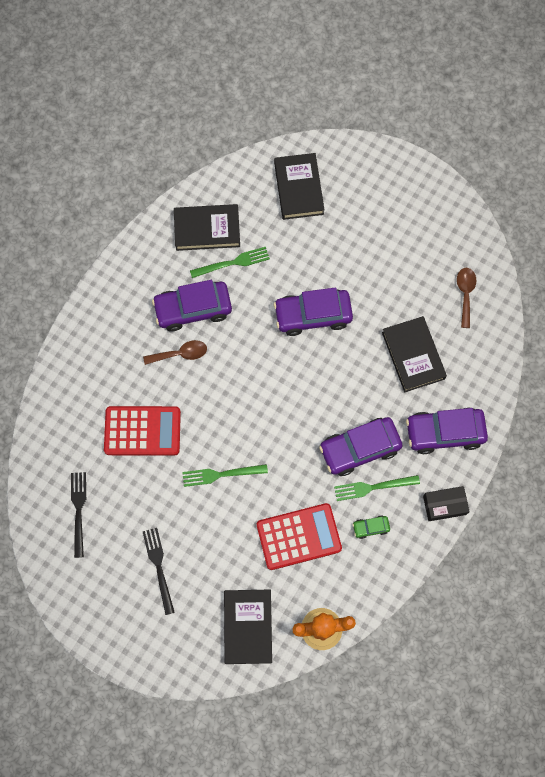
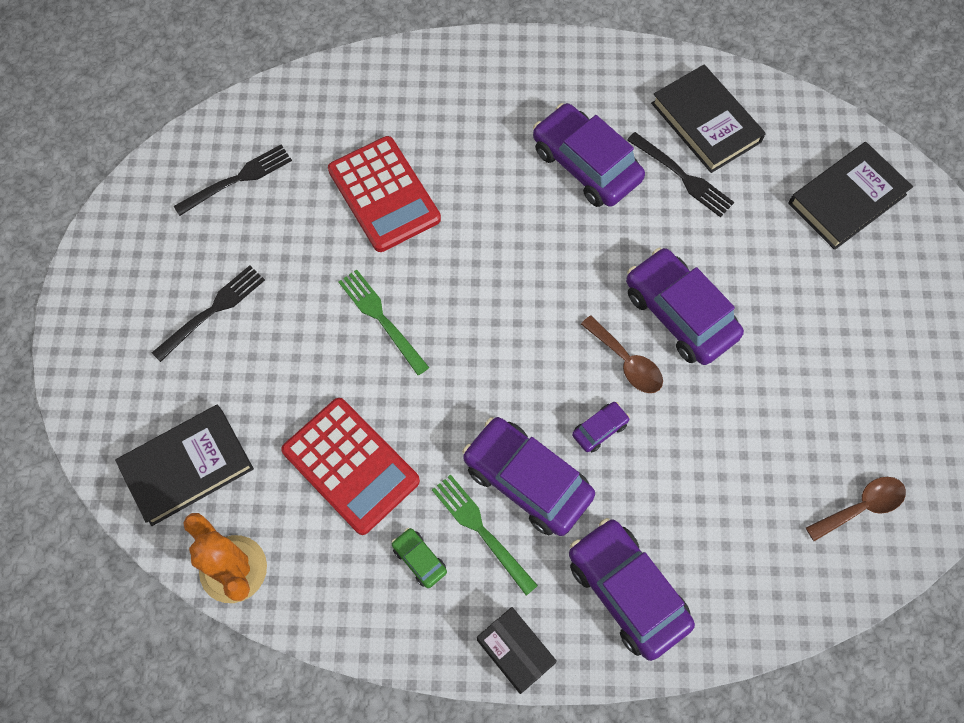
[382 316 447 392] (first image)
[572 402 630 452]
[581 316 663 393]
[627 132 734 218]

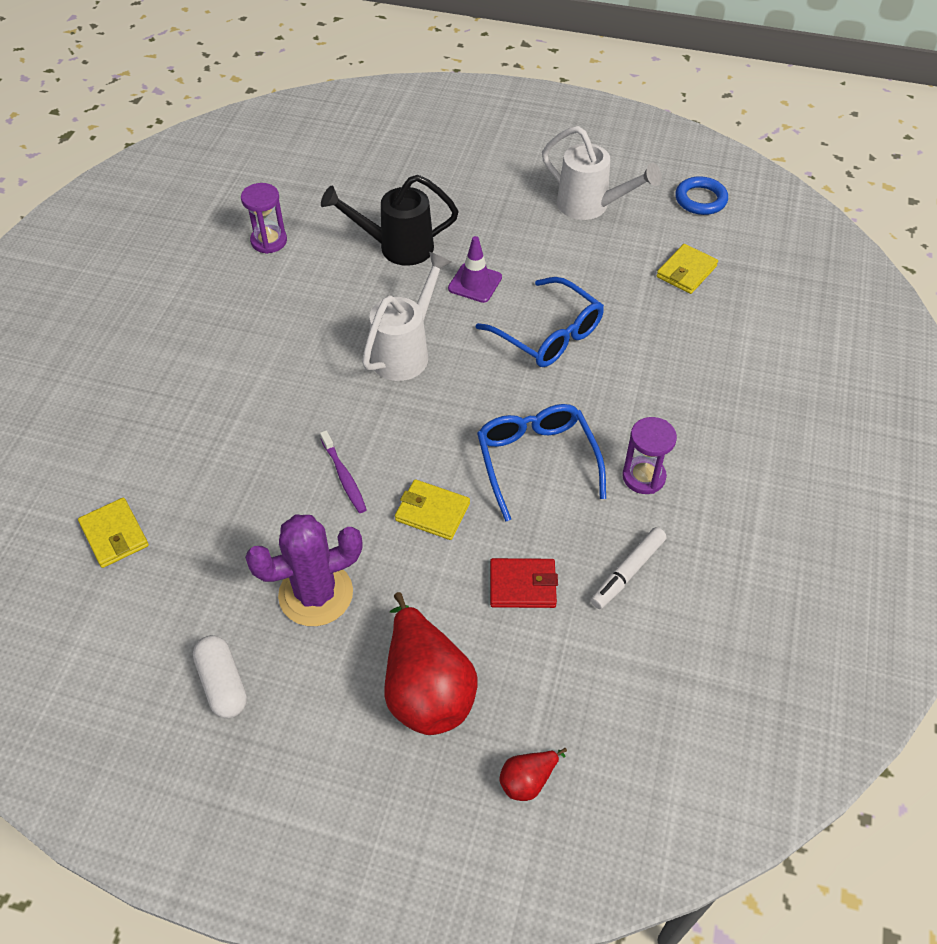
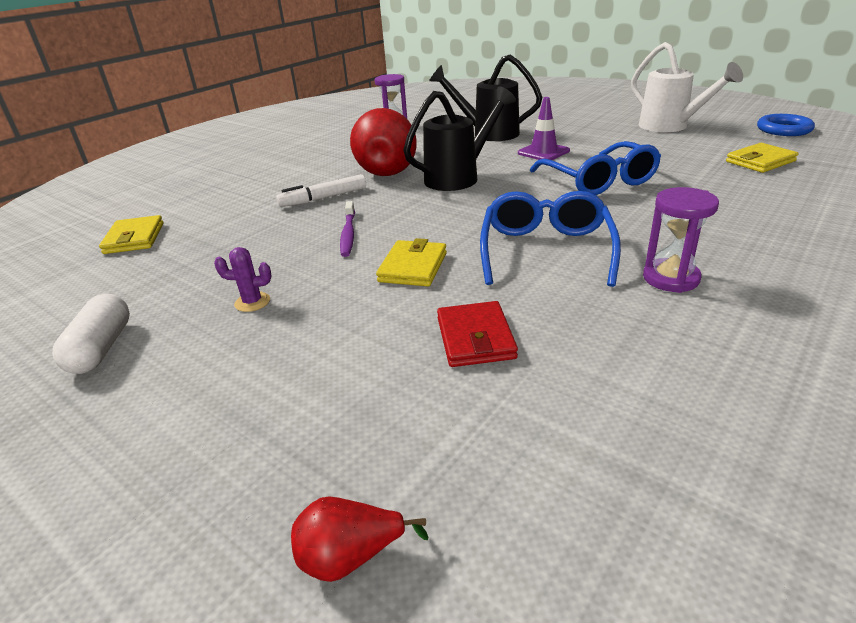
[350 108 417 176]
[276 174 366 207]
[403 86 516 191]
[376 238 447 286]
[437 301 518 367]
[214 247 271 312]

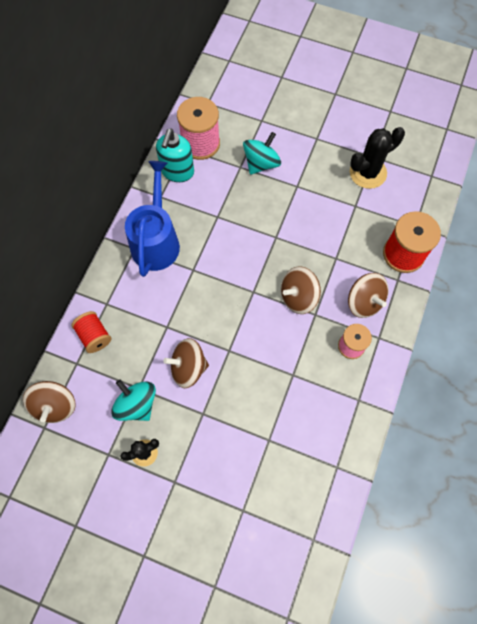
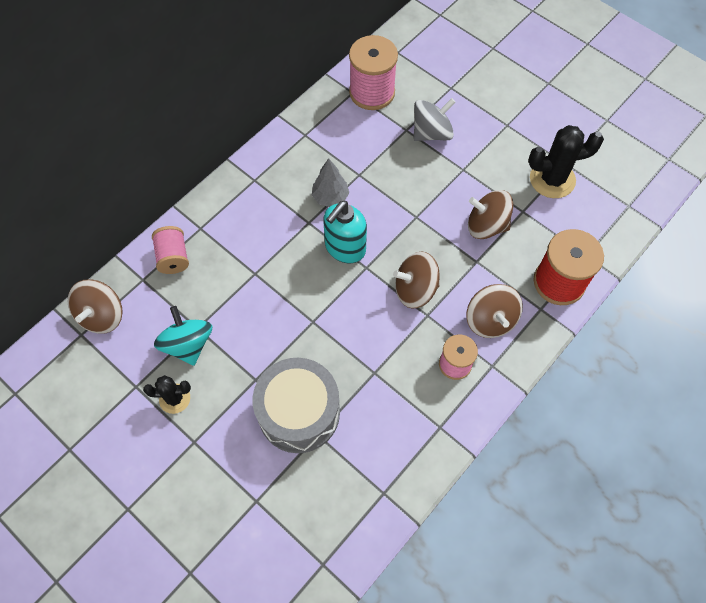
[125 161 180 277] (first image)
[252 358 340 453]
[312 158 349 207]
[323 201 367 263]
[468 190 513 239]
[152 226 189 274]
[414 98 455 141]

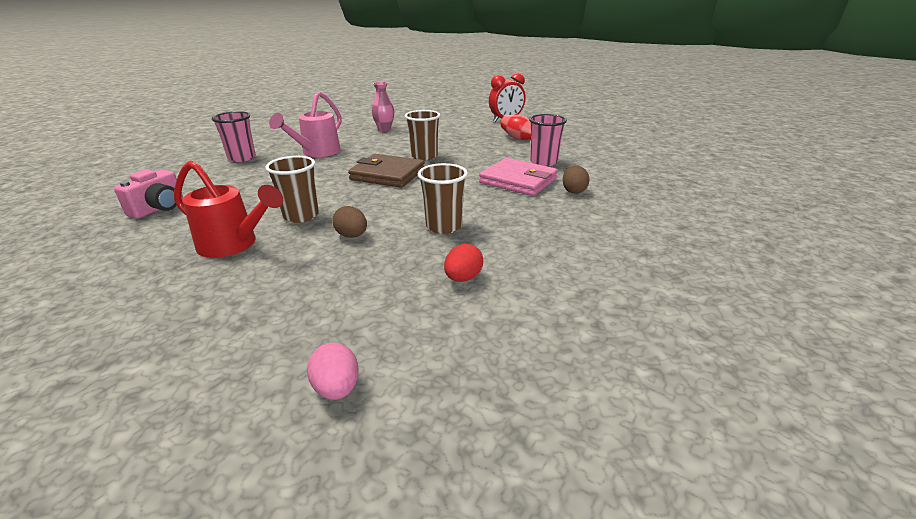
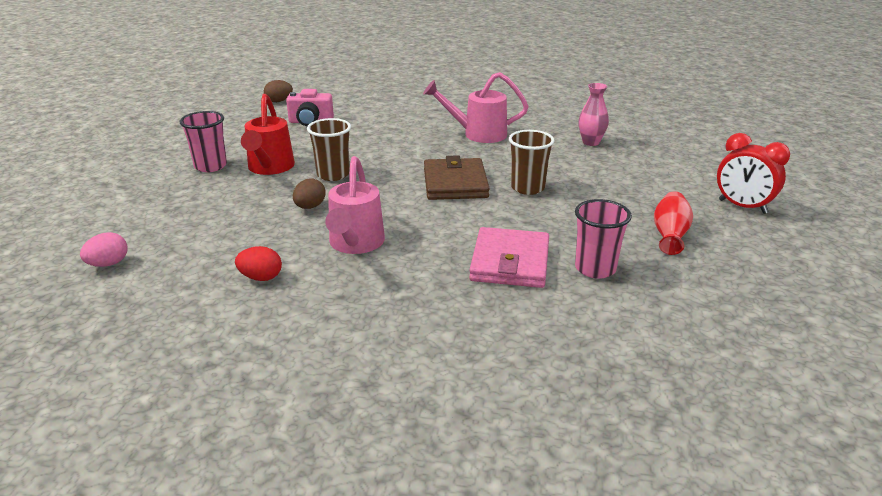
[179 111 227 172]
[264 80 293 102]
[325 156 385 254]

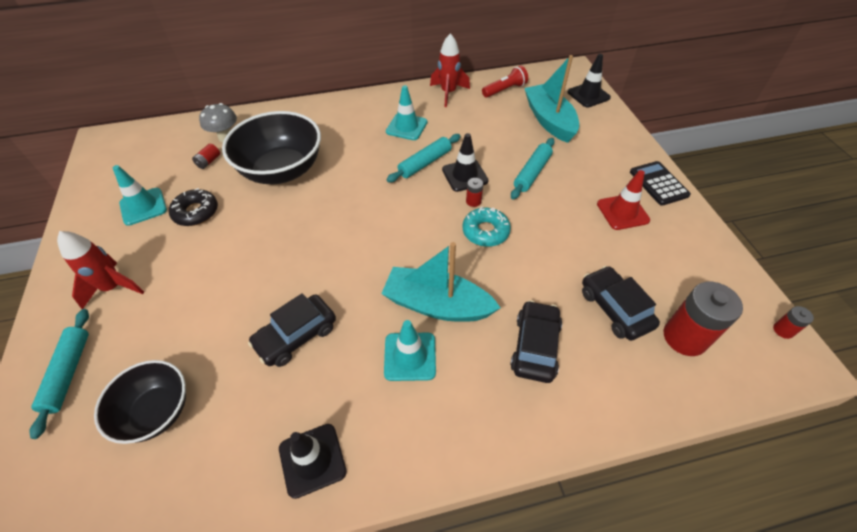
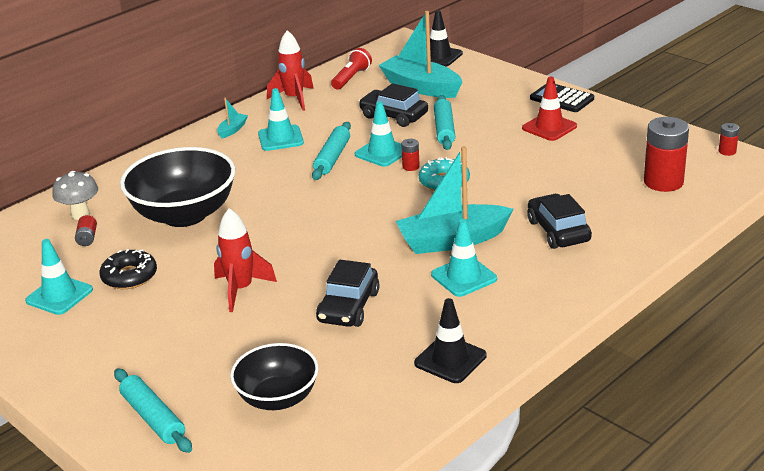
[217 98 248 139]
[214 208 277 312]
[359 83 428 127]
[355 101 402 167]

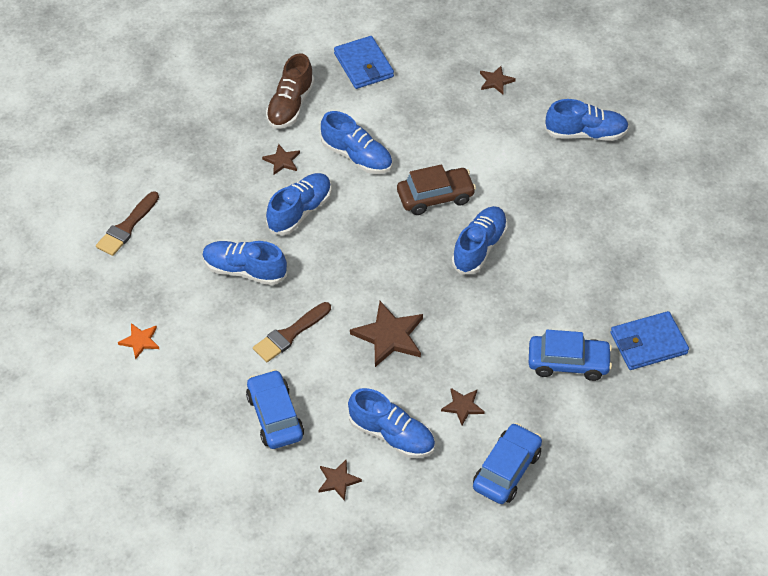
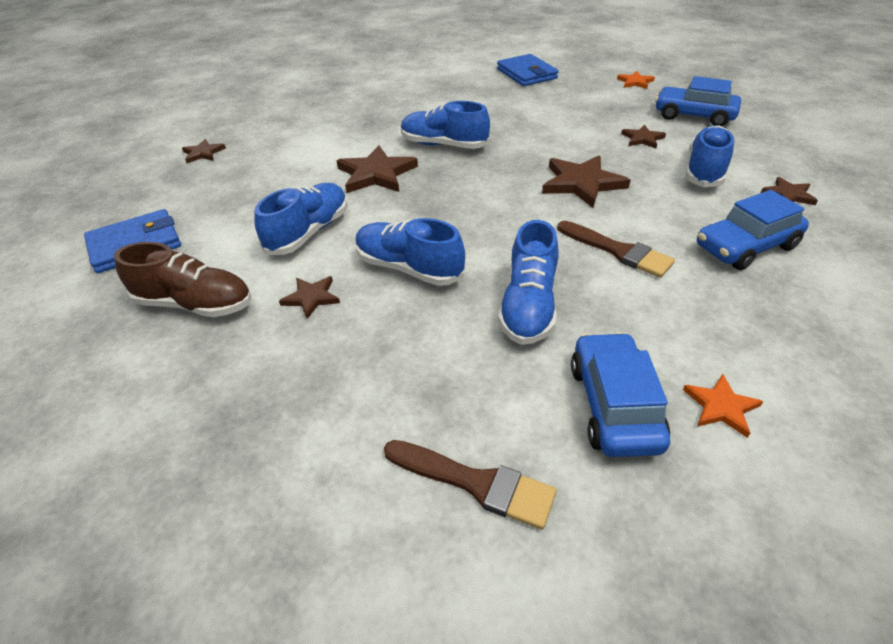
[544 99 629 141] (first image)
[617 71 655 89]
[571 332 670 457]
[337 146 418 193]

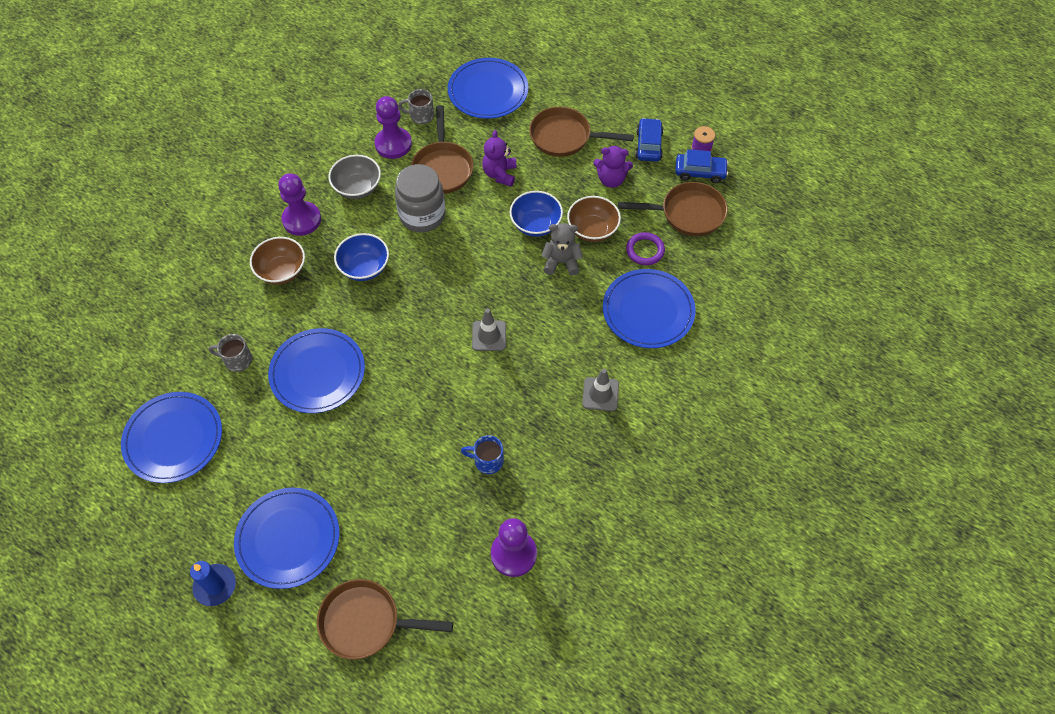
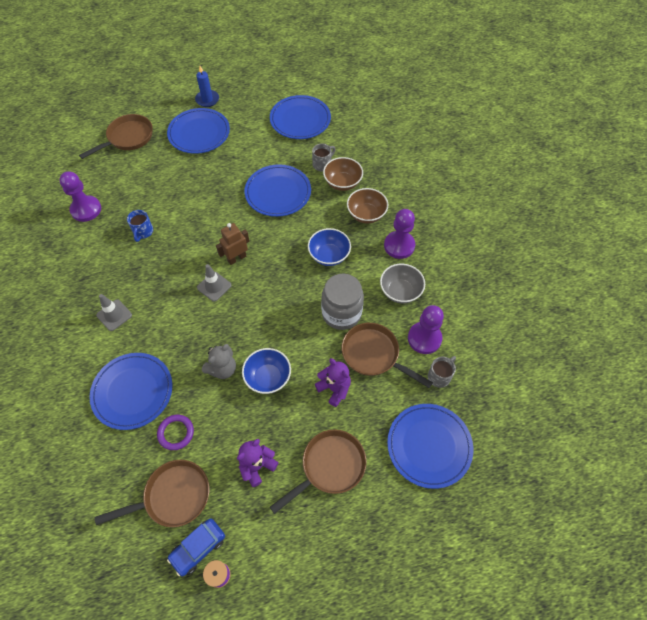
[635 118 664 162] (first image)
[216 223 249 265]
[323 157 363 191]
[127 210 153 242]
[95 460 209 527]

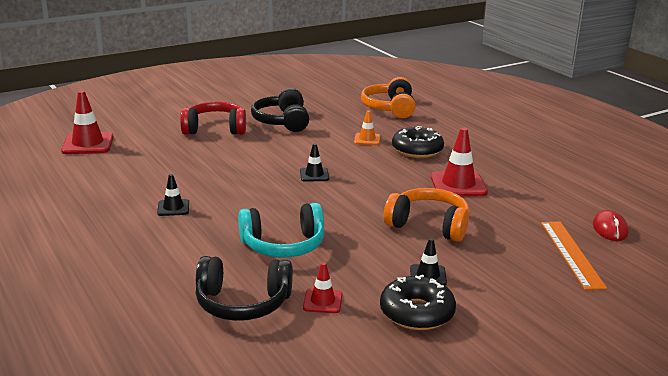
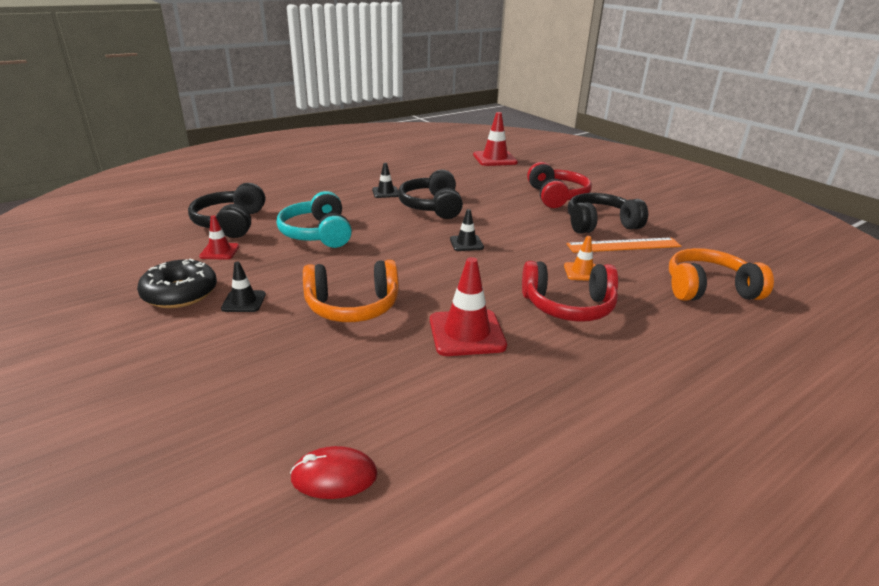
[398 170 463 219]
[566 237 681 253]
[522 261 618 322]
[303 260 399 322]

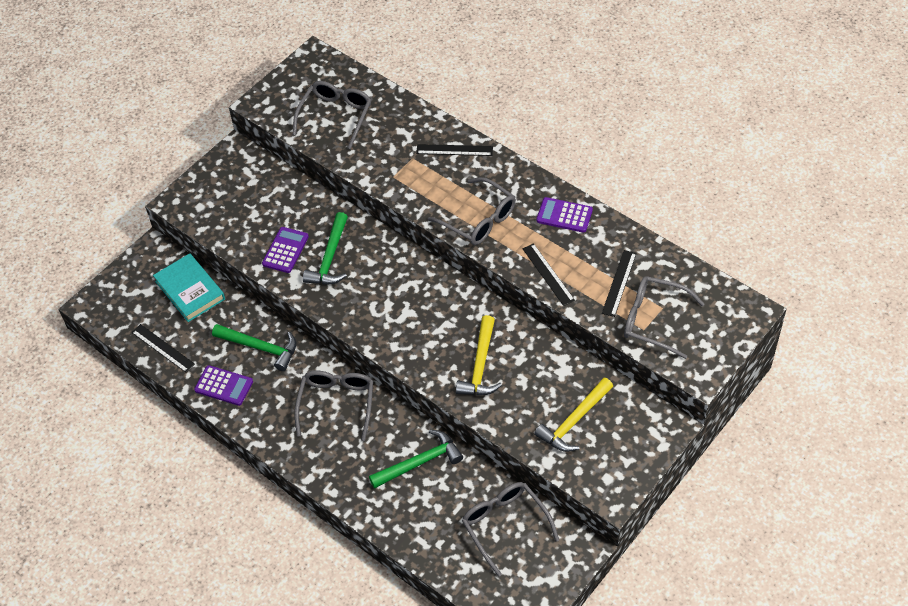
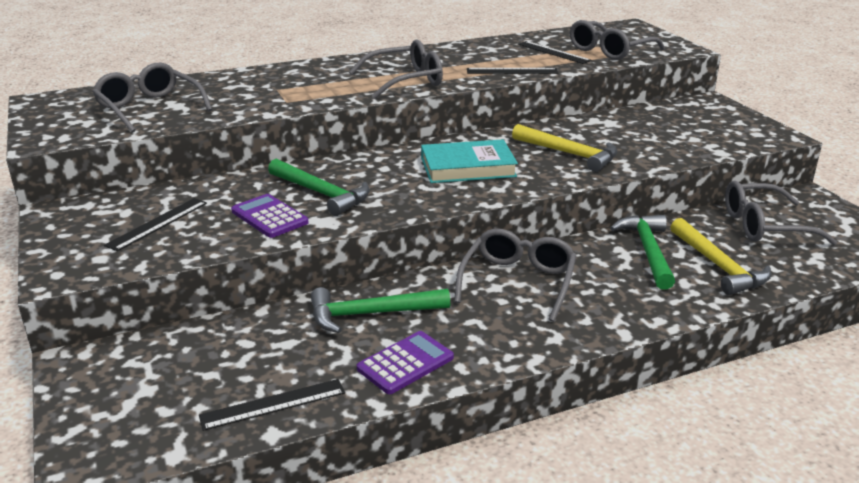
[536 197 593 233] (first image)
[421 139 518 183]
[104 198 207 251]
[670 218 771 295]
[311 287 450 333]
[454 228 577 322]

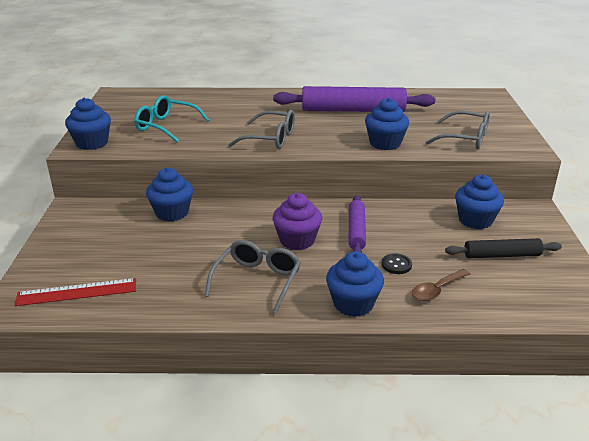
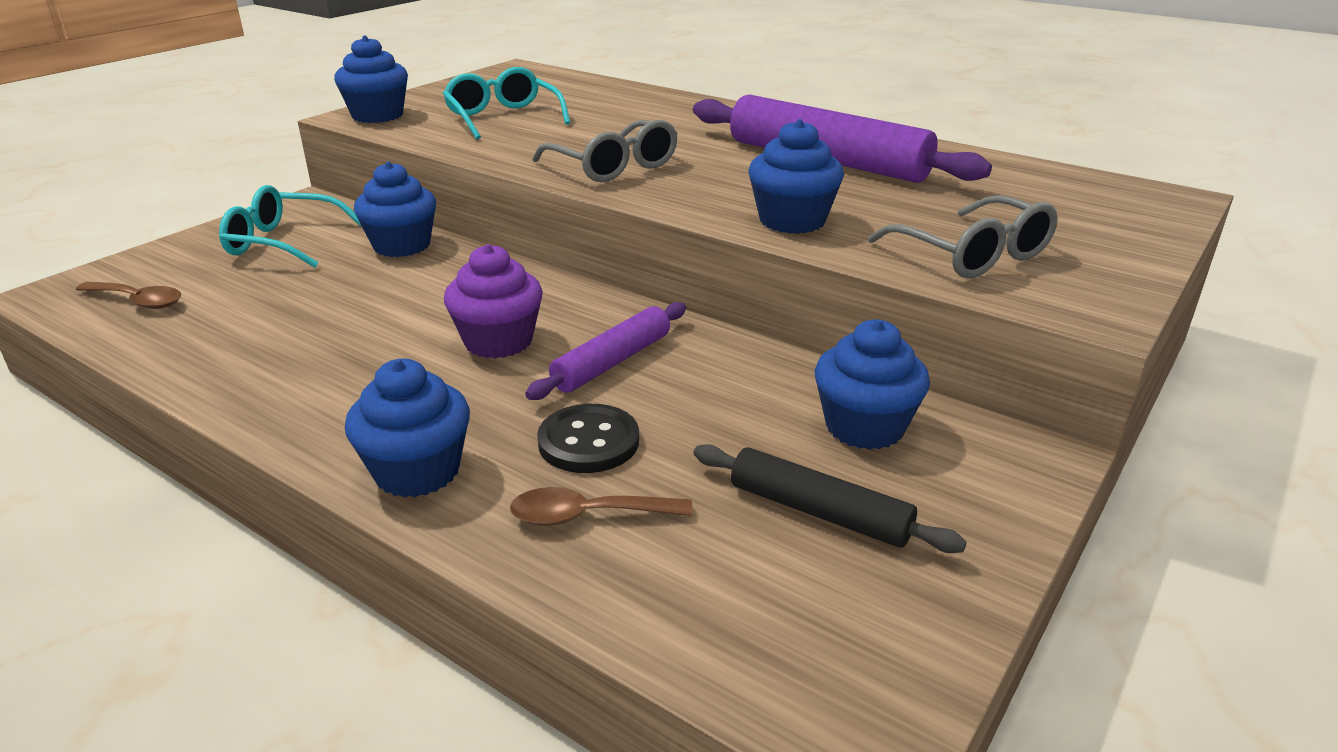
[205 240 301 314] (first image)
[219 185 361 268]
[76 282 181 309]
[537 404 639 473]

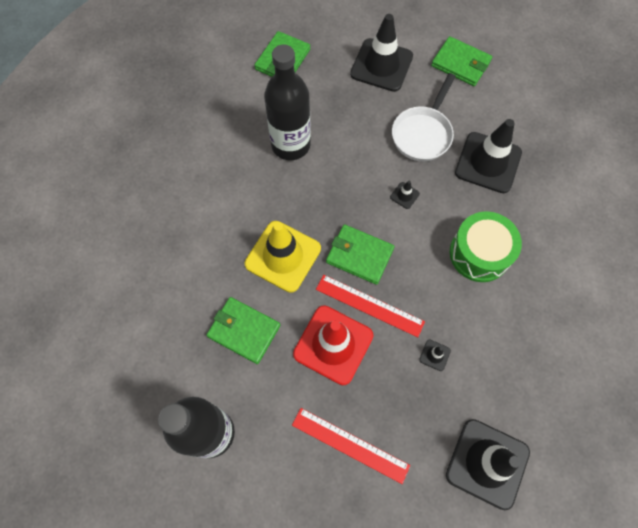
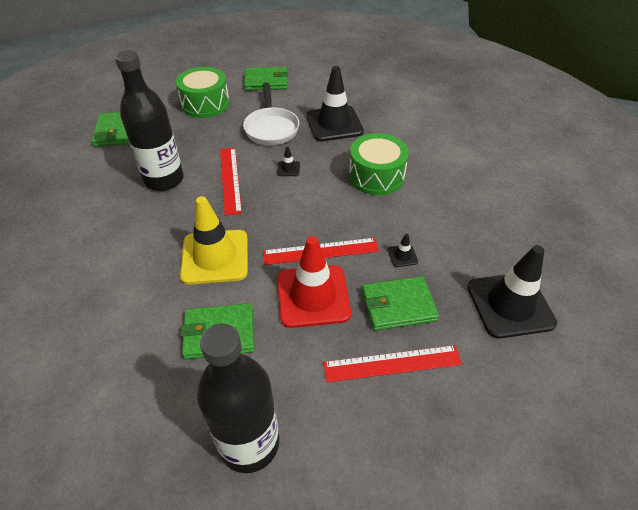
[220 148 242 215]
[362 276 439 331]
[176 67 230 118]

